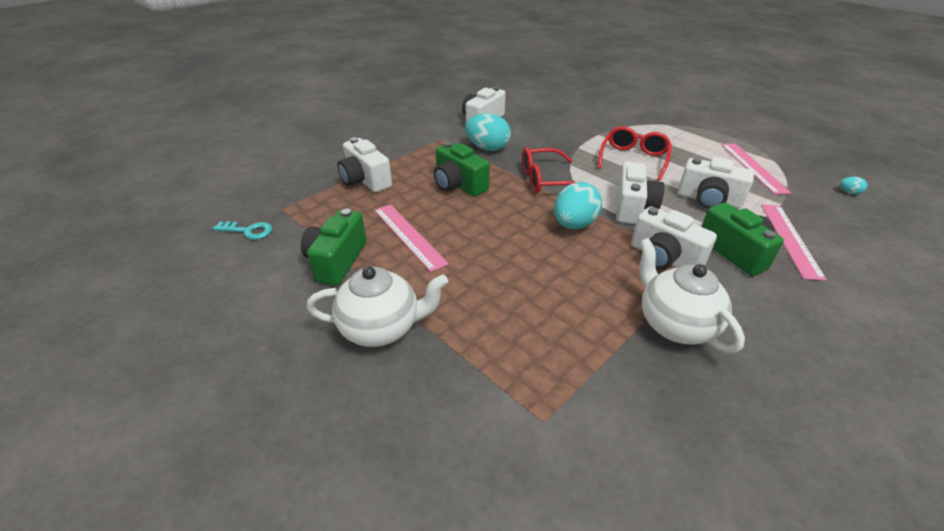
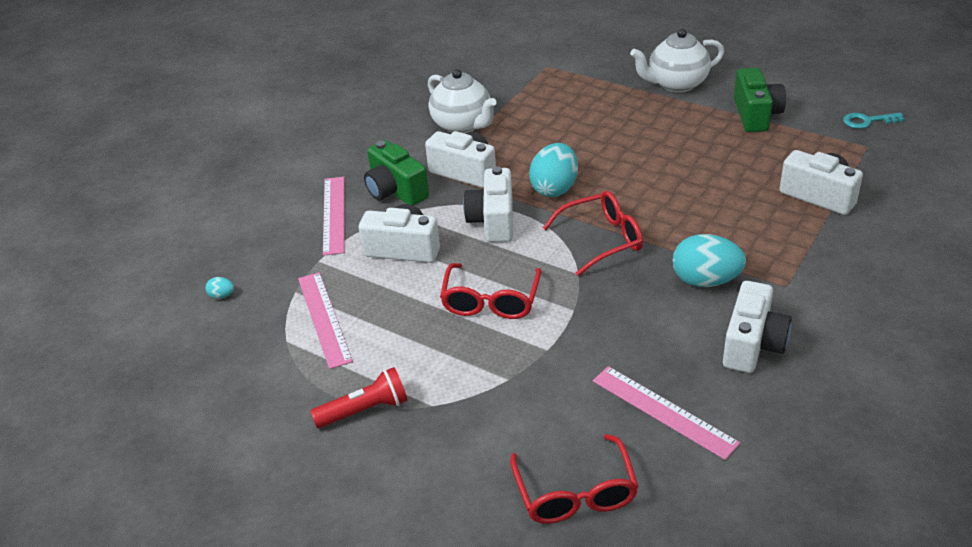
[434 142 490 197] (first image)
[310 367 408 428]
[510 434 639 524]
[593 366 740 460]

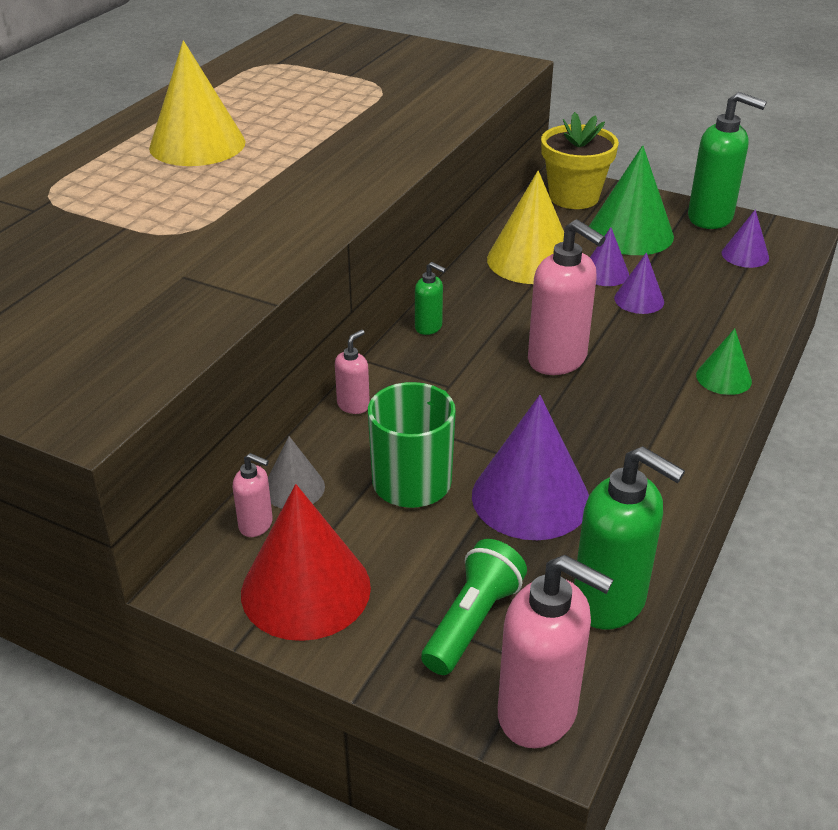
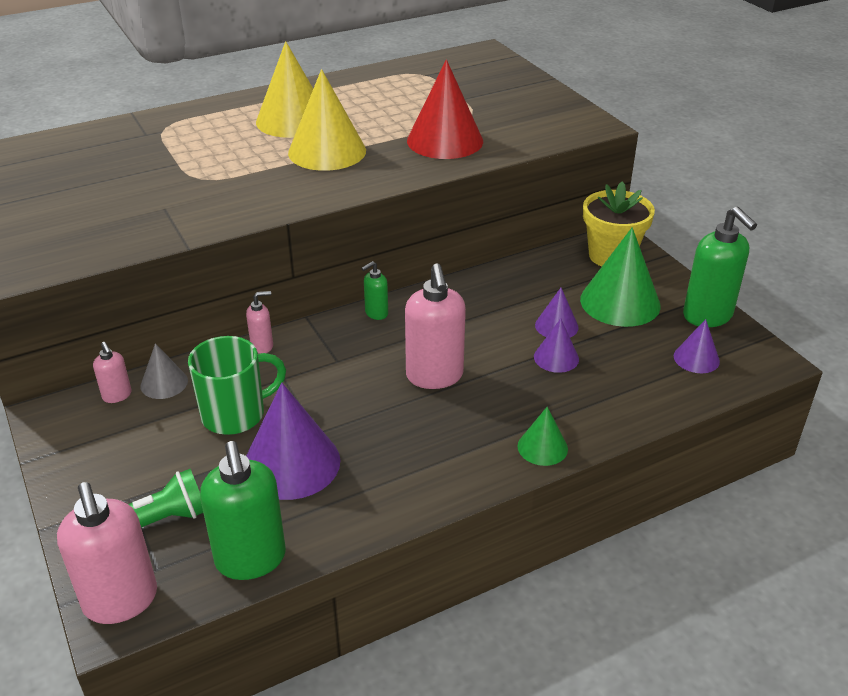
[407 59 483 159]
[288 69 366 171]
[361 261 388 320]

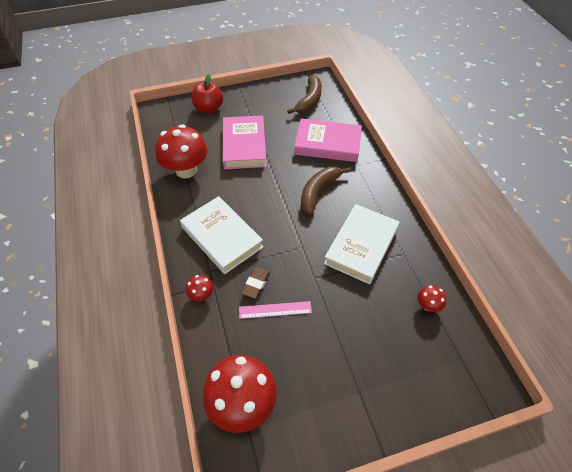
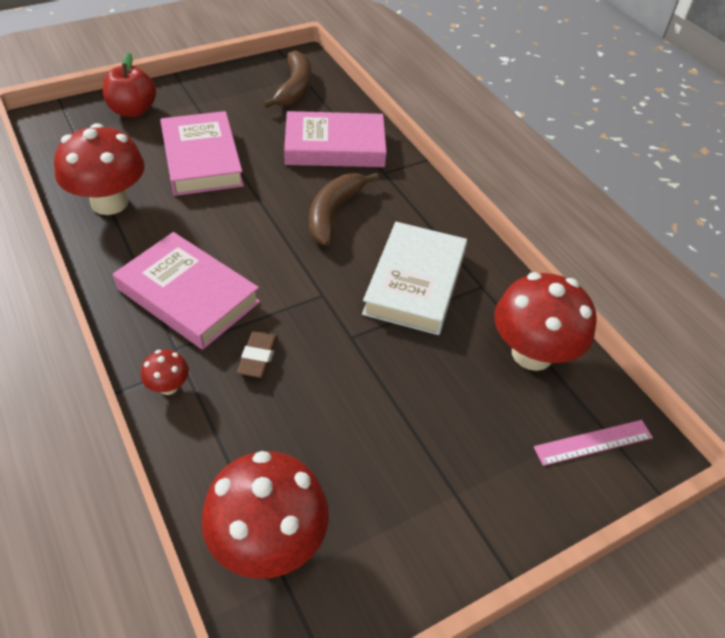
[534 420 653 466]
[113 232 260 350]
[494 272 597 371]

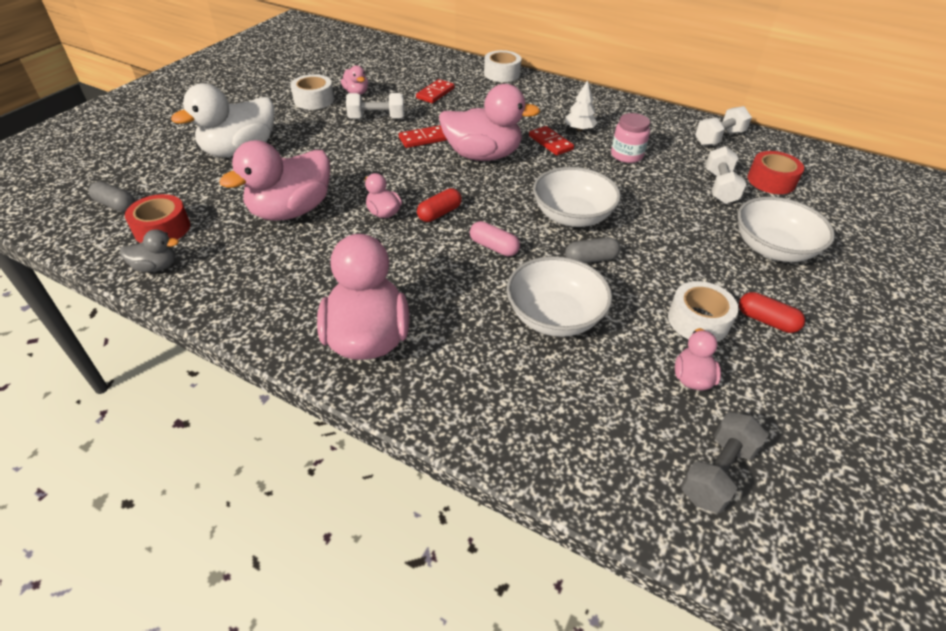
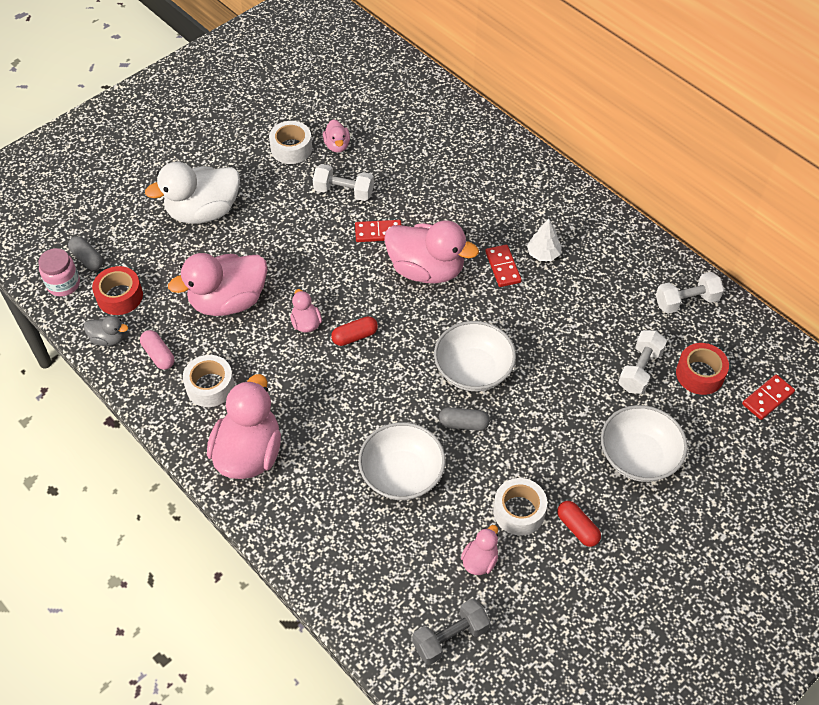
[742 374 795 420]
[140 330 174 370]
[183 355 235 407]
[38 248 80 296]

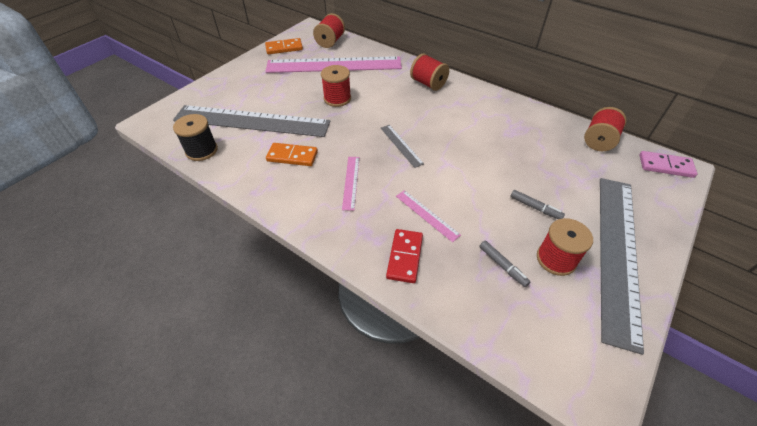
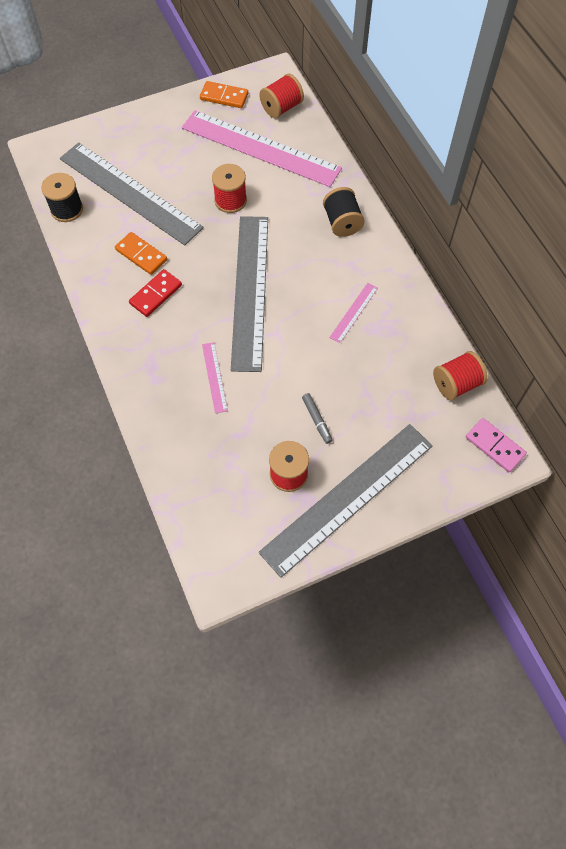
[479 241 530 287] (first image)
[329 283 378 343]
[129 269 182 317]
[323 187 365 237]
[231 216 268 372]

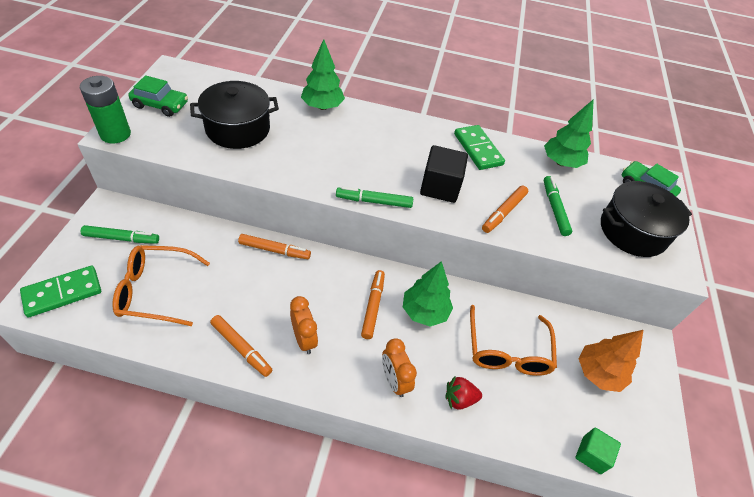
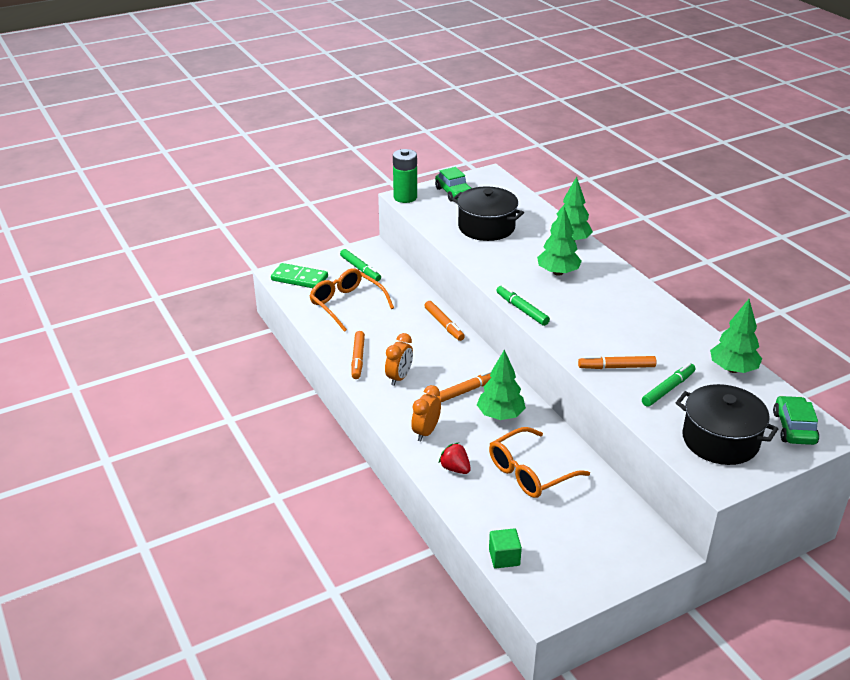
[420 145 468 203] (first image)
[454 125 505 170] (first image)
[579 330 643 392] (first image)
[537 207 582 276]

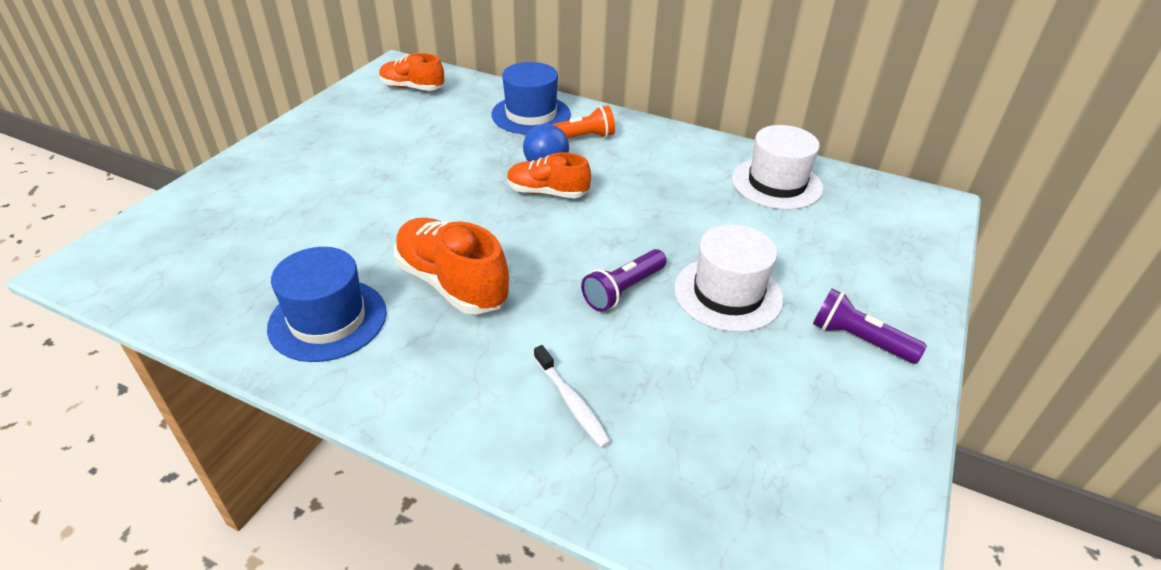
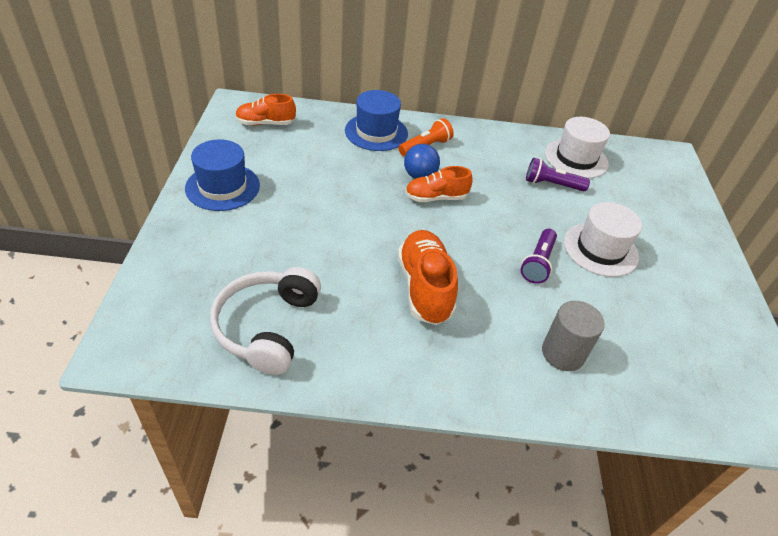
[210 267 321 375]
[185 139 260 211]
[526 158 590 191]
[542 301 605 371]
[398 230 458 325]

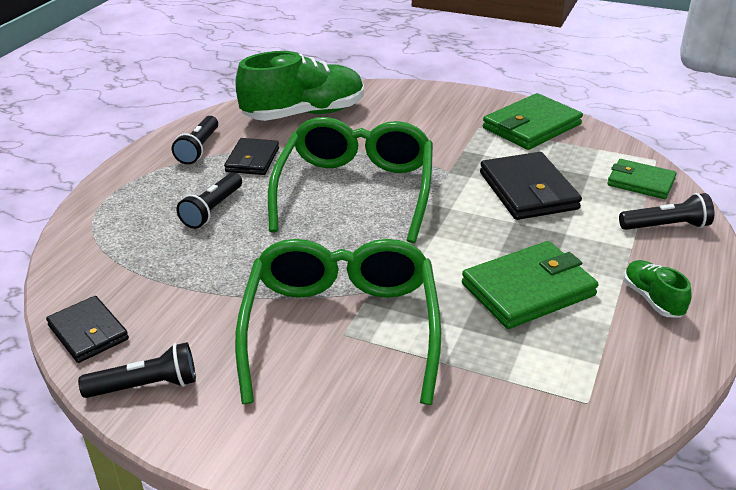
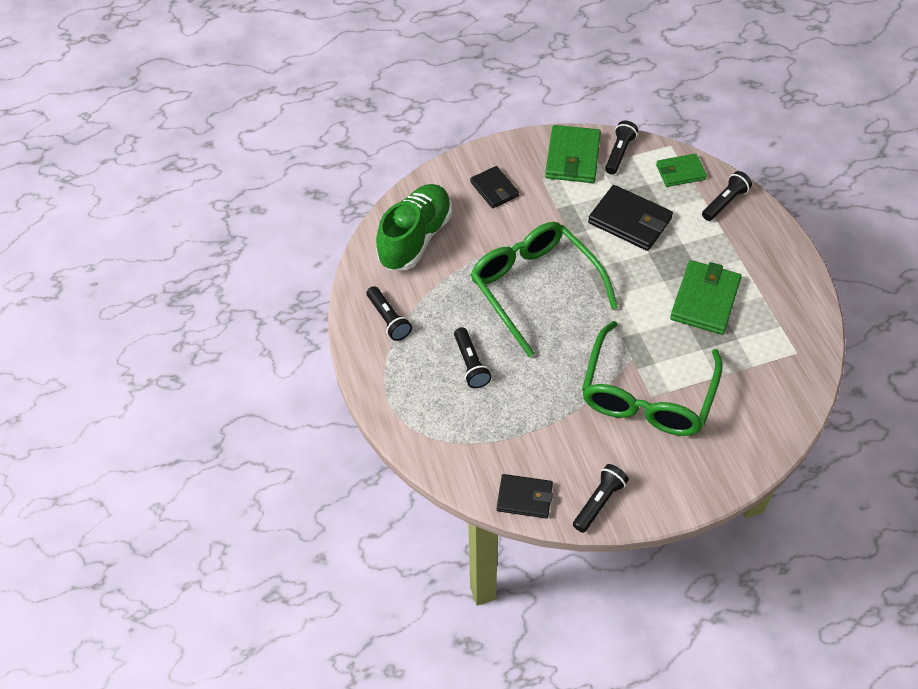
[624 260 692 318] (first image)
[605 121 638 174]
[470 166 519 208]
[582 321 723 436]

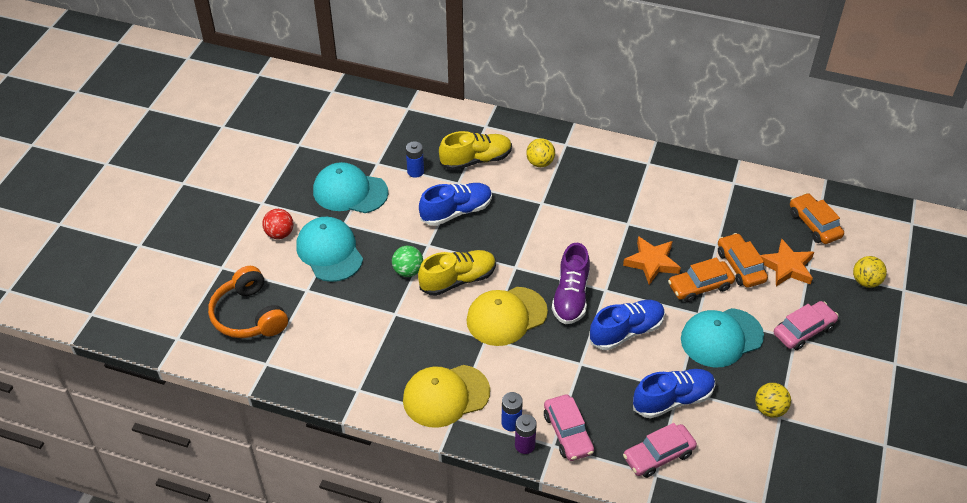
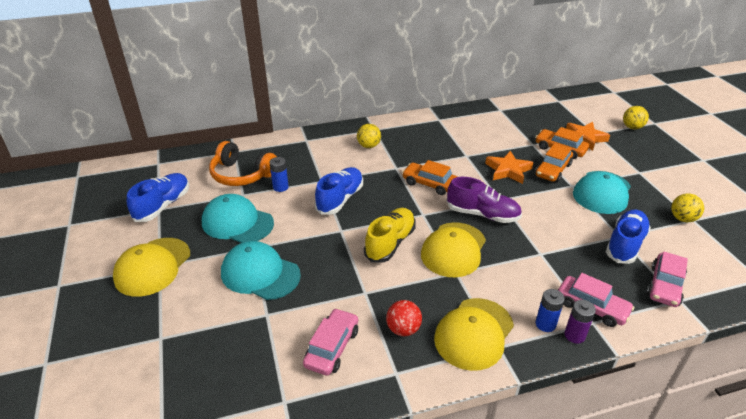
[392 246 423 277] (first image)
[439 131 512 171] (first image)
[113 238 190 297]
[209 141 277 186]
[386 300 422 336]
[127 173 189 222]
[303 308 358 376]
[402 160 458 195]
[202 194 274 243]
[447 177 522 223]

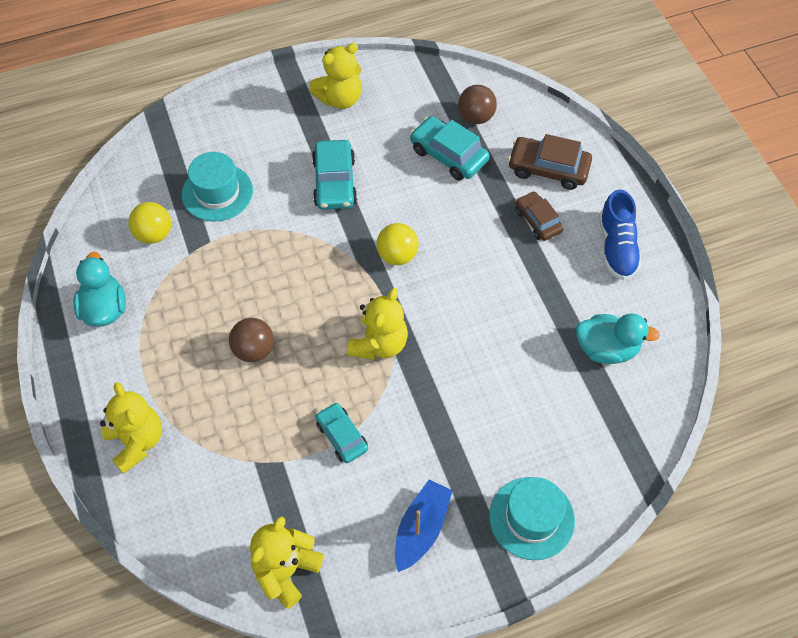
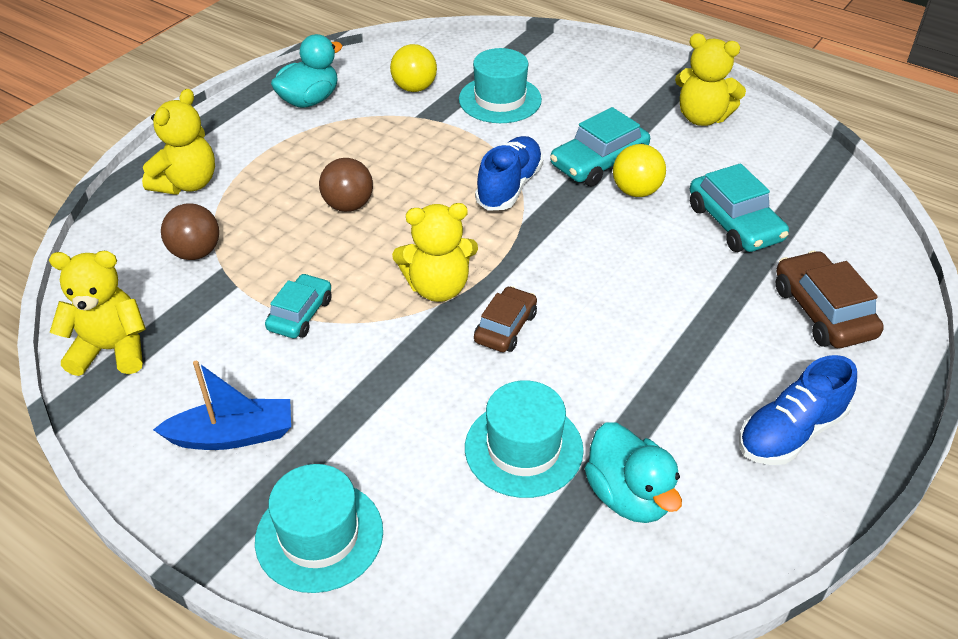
[465 380 584 498]
[475 136 543 211]
[613 144 666 197]
[161 203 219 260]
[474 286 537 352]
[690 163 789 252]

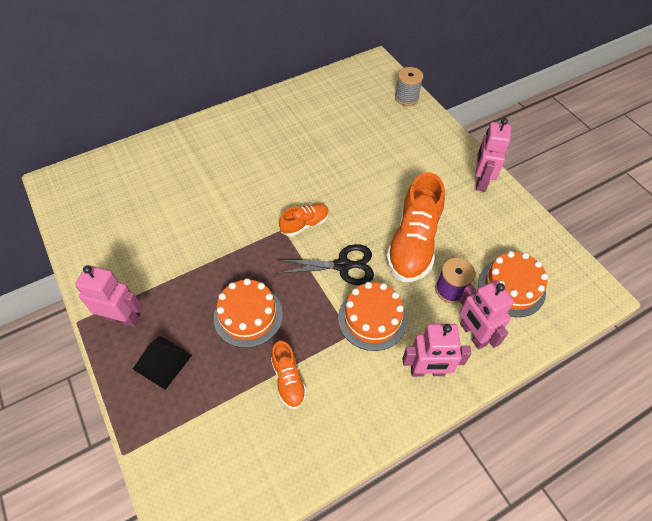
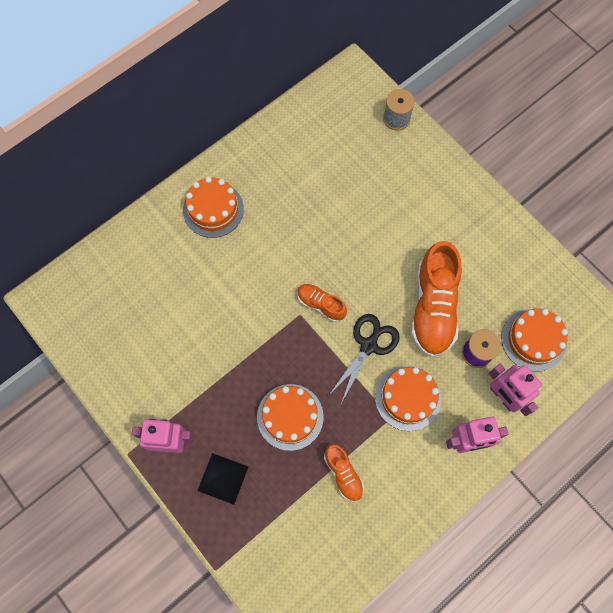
[476 118 511 192] (first image)
[183 177 244 238]
[329 314 400 403]
[297 284 347 322]

